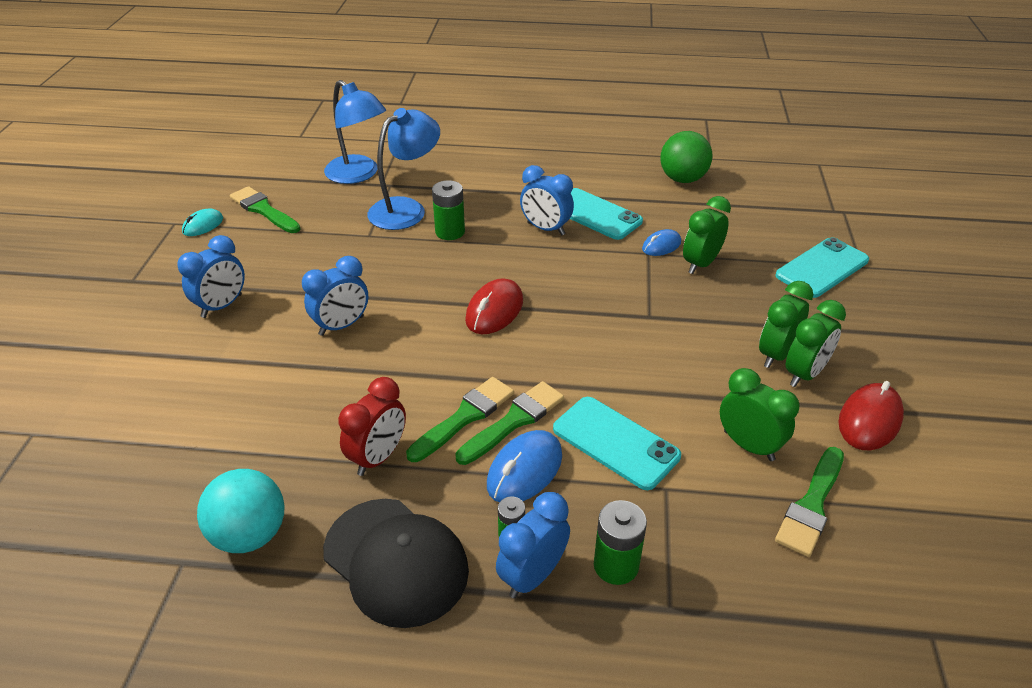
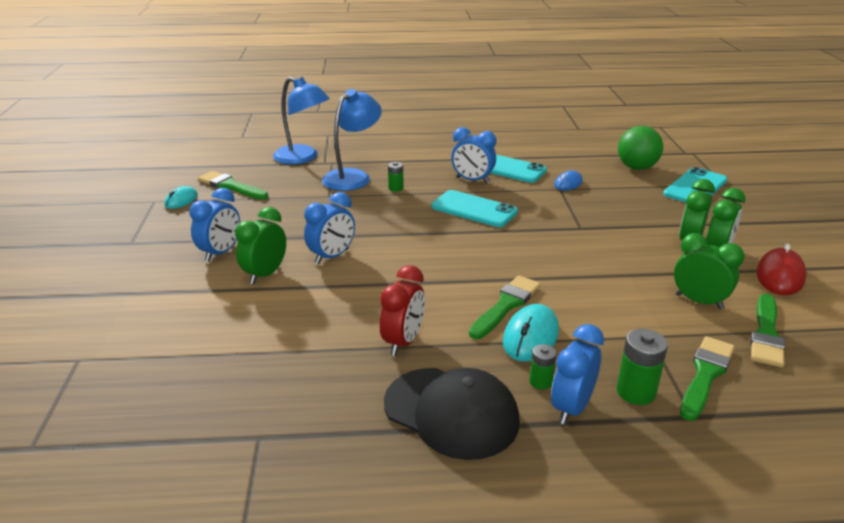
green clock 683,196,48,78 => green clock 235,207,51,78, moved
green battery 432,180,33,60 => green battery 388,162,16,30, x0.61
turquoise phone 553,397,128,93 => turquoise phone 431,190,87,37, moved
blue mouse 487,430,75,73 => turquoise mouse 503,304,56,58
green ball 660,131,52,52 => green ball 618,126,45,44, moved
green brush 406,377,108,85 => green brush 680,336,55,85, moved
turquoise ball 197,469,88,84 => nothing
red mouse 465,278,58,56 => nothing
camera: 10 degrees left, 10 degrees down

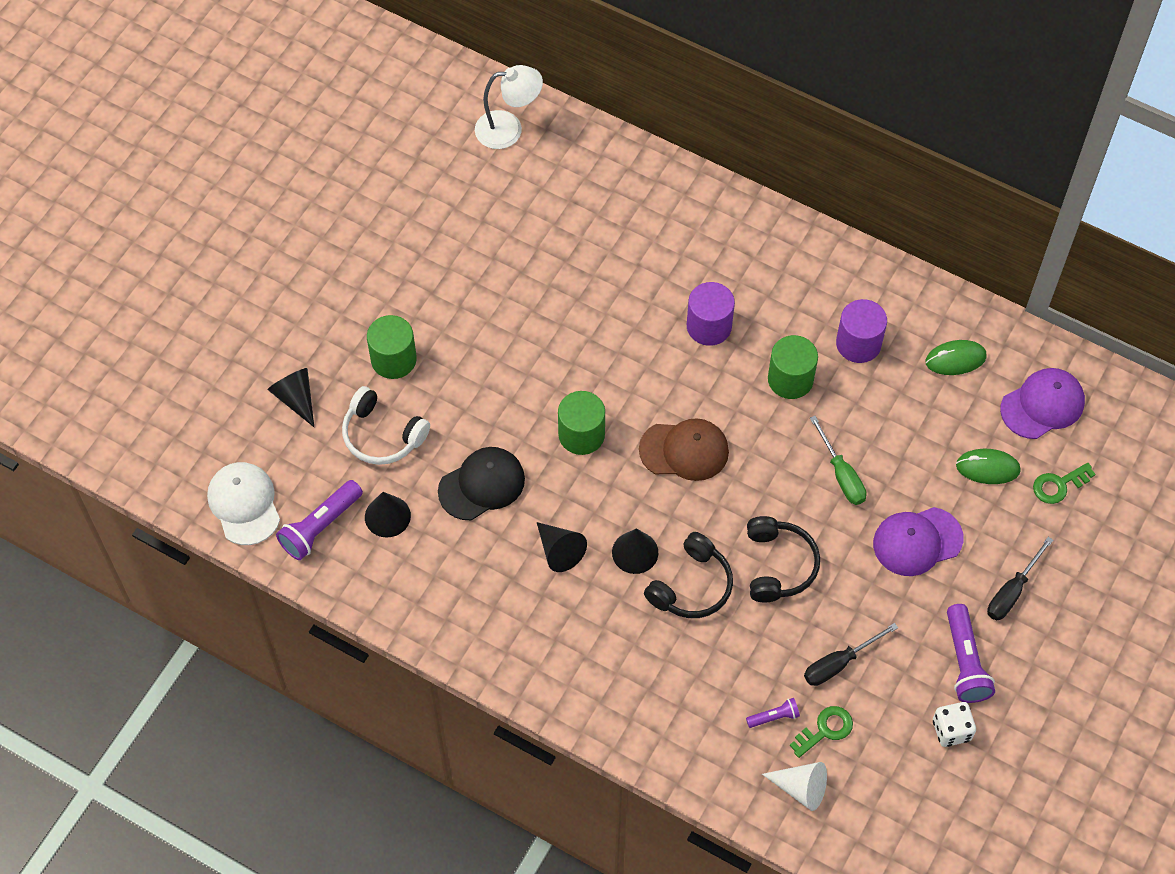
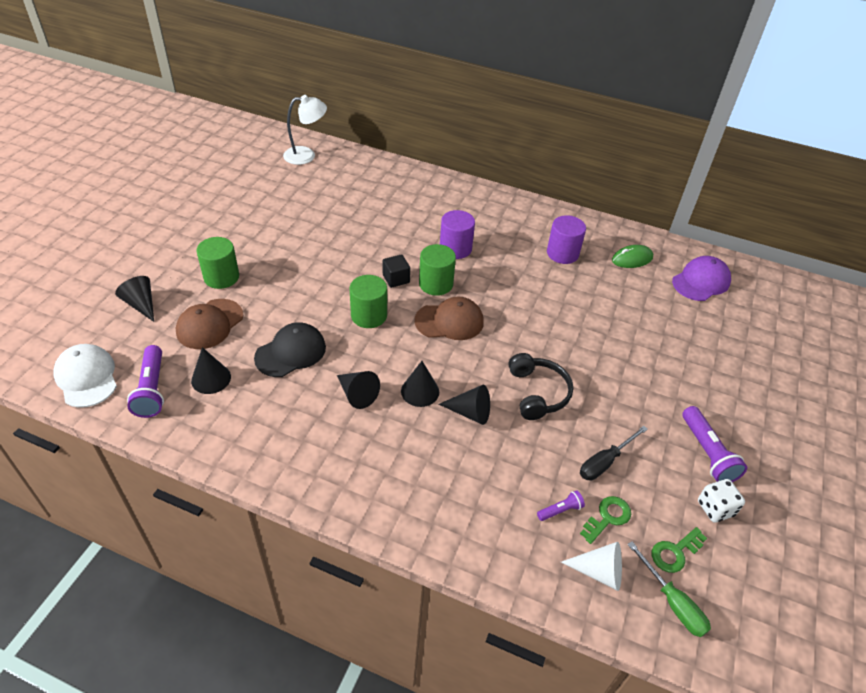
purple flashlight 276,480,87,80 => purple flashlight 127,345,37,73, 45 degrees counterclockwise
white headphones 342,386,88,79 => brown cap 176,299,67,50
nothing => black cube 383,254,27,34
green cylinder 768,335,50,64 => green cylinder 419,244,37,52, moved
black headphones 644,532,89,86 => black cone 439,385,51,40
green screwdriver 810,416,56,89 => green screwdriver 627,541,84,96, moved
green key 1033,463,63,41 => green key 652,527,55,46, moved
purple cap 873,507,90,69 => nothing
green mouse 956,449,65,35 => nothing
black screwdriver 987,537,66,83 => nothing
camera: 10 degrees left, 15 degrees down

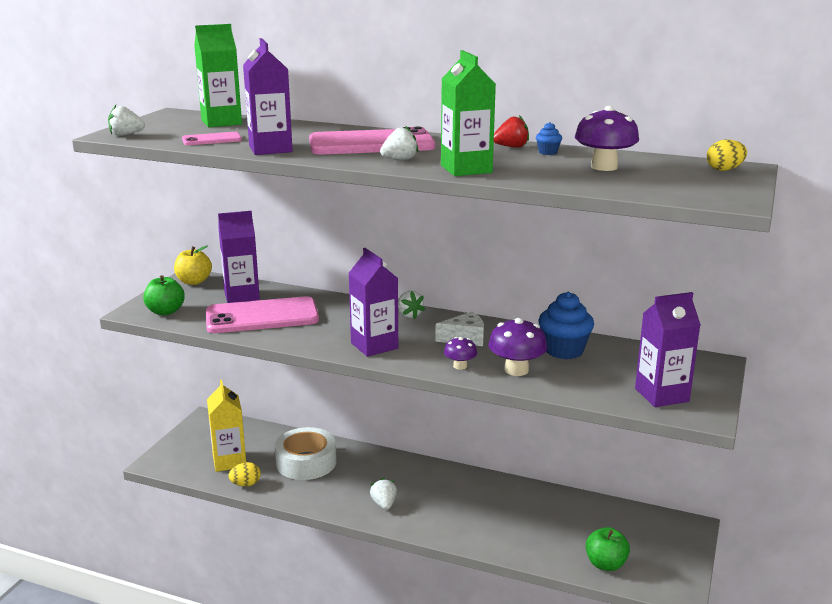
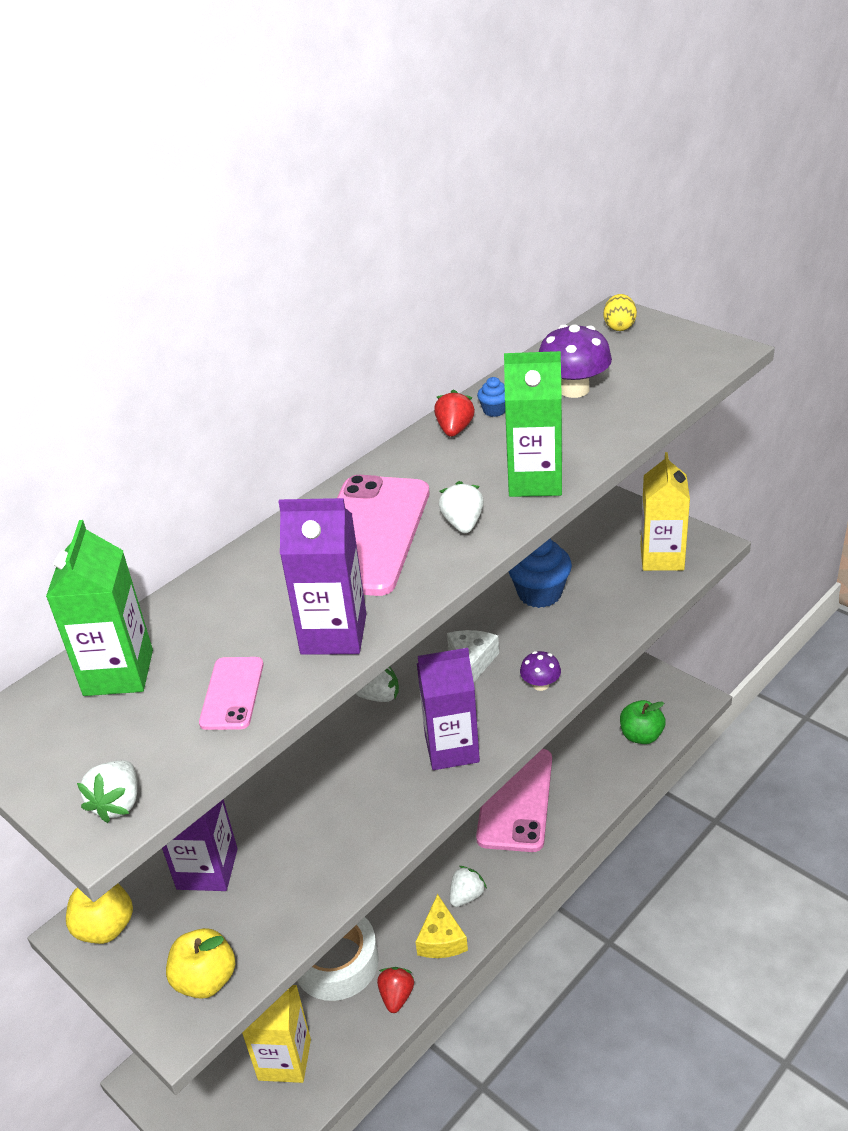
green apple 143,275,42,40 => yellow apple 166,928,69,71
nothing => red strawberry 377,967,37,46
nothing => yellow cheese 415,894,53,64
white strawberry 370,478,27,32 => white strawberry 450,866,37,41, 120 degrees clockwise
pink phone 206,296,113,37 => pink phone 476,749,76,103, moved
purple carton 635,292,66,115 => yellow carton 640,452,50,119
yellow egg 229,462,32,25 => nothing
purple mushroom 488,318,60,58 => nothing
camera: 65 degrees left, 15 degrees up

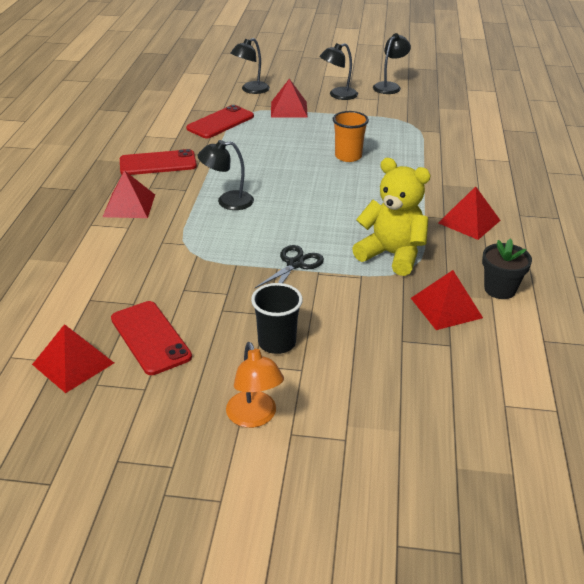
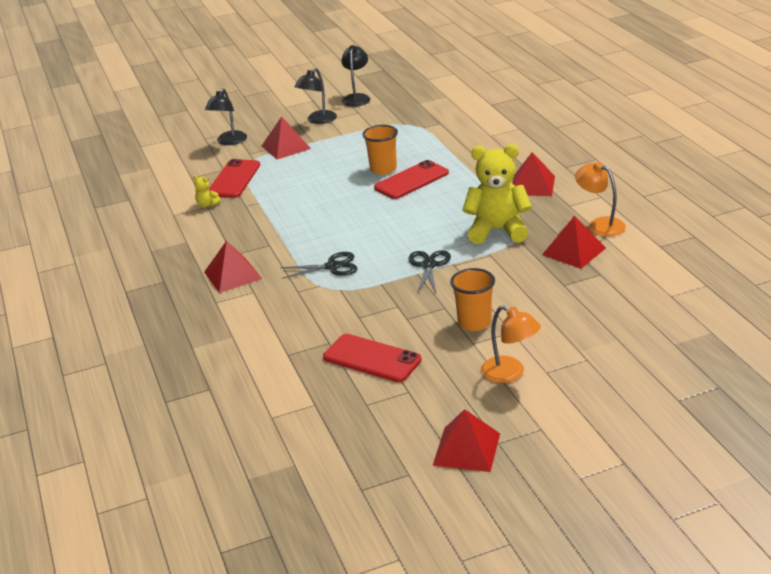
nothing => yellow teddy bear 193,175,28,32
nothing => black scissors 280,252,77,27
red phone 120,149,77,26 => red phone 374,160,75,39, moved
red pyramid 32,324,82,69 => red pyramid 433,409,67,63, moved
black cup 251,283,52,71 => orange cup 450,268,45,63
black flower pot 482,238,50,61 => orange lamp 575,162,51,74
black lamp 198,140,56,70 => nothing
camera: 25 degrees left, 5 degrees down

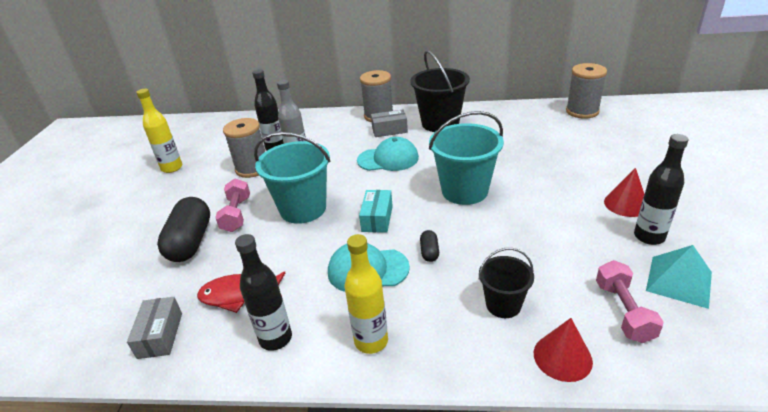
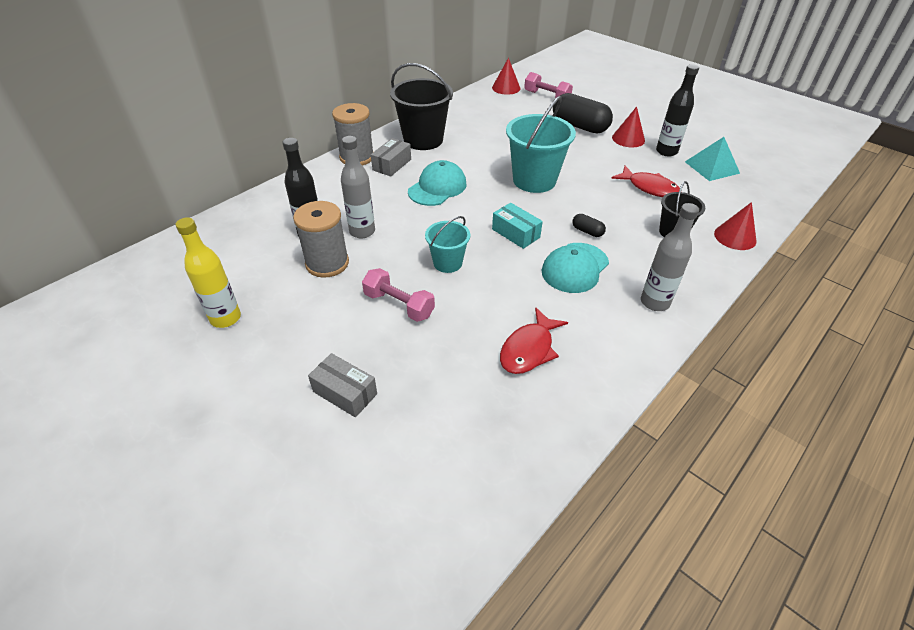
grey box 127,297,55,62 => grey box 308,353,69,65, moved
turquoise bucket 254,132,77,92 => turquoise bucket 425,216,45,57, x0.57
grey spool 566,63,41,55 => red cone 492,58,28,37
pink dumbbell 596,260,68,83 => pink dumbbell 524,72,49,26, moved
black capsule 157,197,53,65 => black capsule 553,93,60,41, moved
nothing => red fish 611,166,69,31
yellow bottle 345,234,43,120 => grey bottle 641,203,58,108
black bottle 235,234,57,117 => nothing
camera: 55 degrees left, 10 degrees up

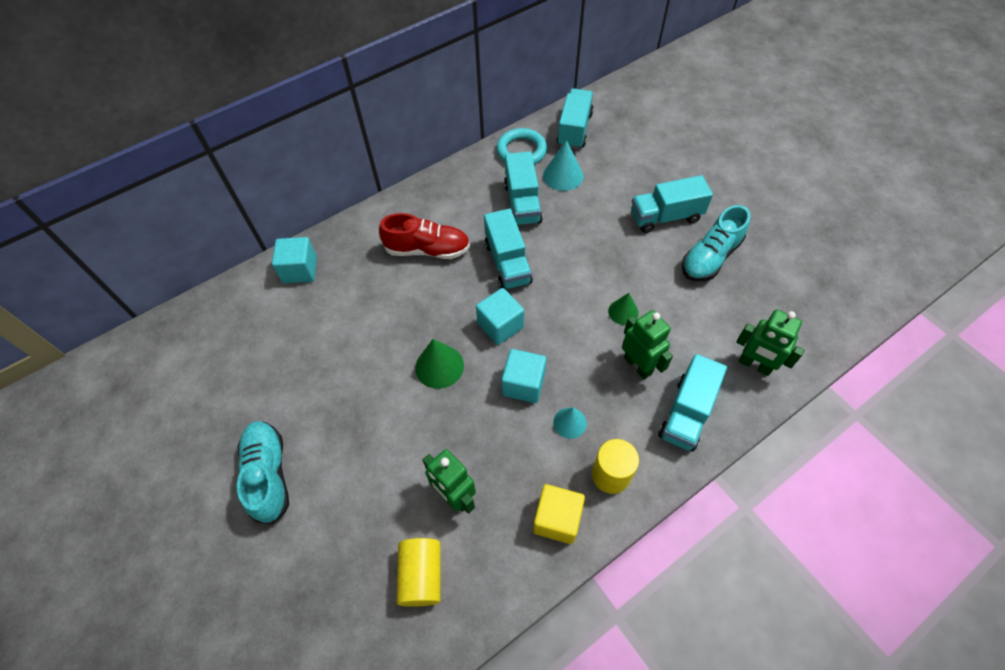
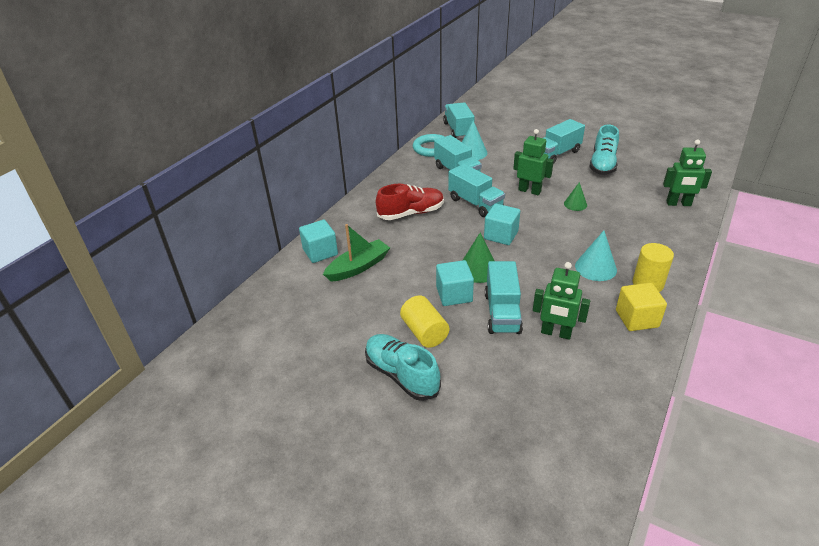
nothing => green boat 323,224,67,58
yellow cylinder 397,538,44,69 => yellow cylinder 400,295,49,53, moved
turquoise cube 502,349,44,54 => turquoise cube 436,260,38,46, moved
turquoise truck 658,354,69,98 => turquoise truck 485,261,38,73, moved
green robot 622,310,51,69 => green robot 513,129,41,66, moved
turquoise cone 553,407,34,32 => turquoise cone 575,230,42,51, x1.55
camera: 25 degrees left, 20 degrees down

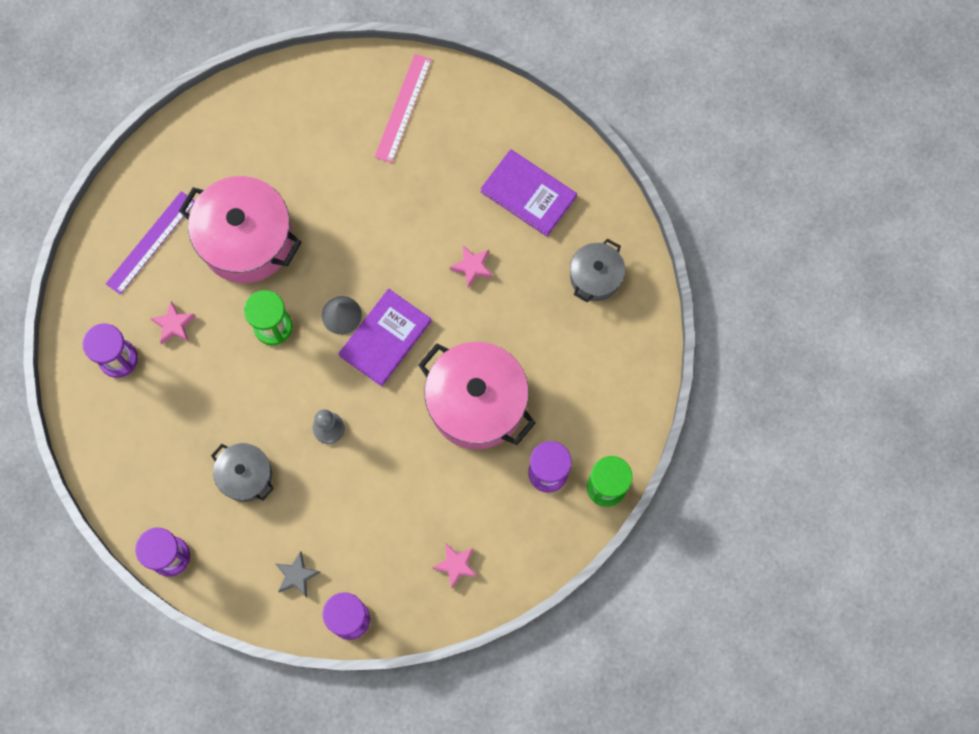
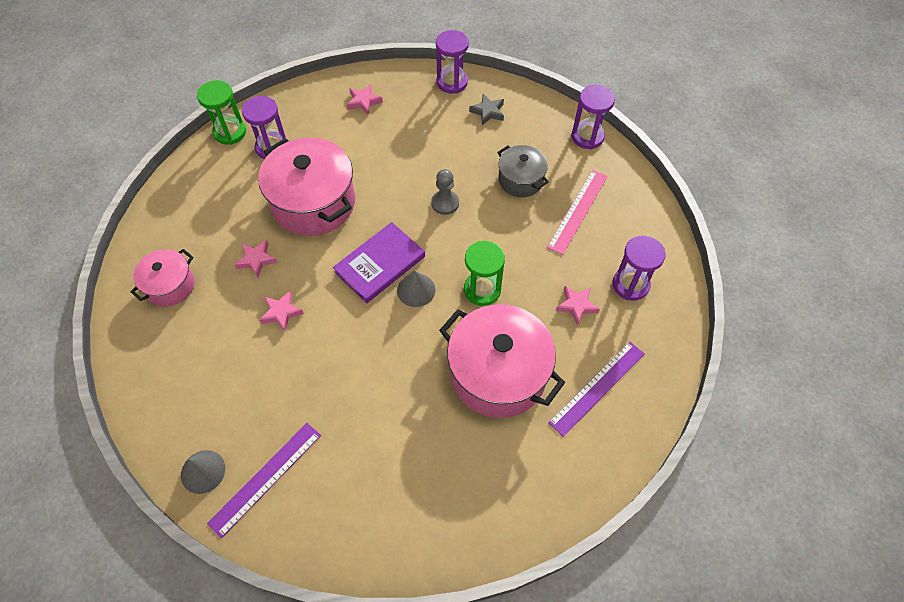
grey pot 570,239,55,63 => pink pot 131,249,64,57
nothing => grey cone 181,450,44,44
nothing => purple ruler 207,423,114,115
nothing => pink star 234,240,44,38
pink ruler 375,54,57,109 => pink ruler 547,170,61,85, moved
purple book 481,149,96,88 => nothing
camera: 170 degrees left, 15 degrees down

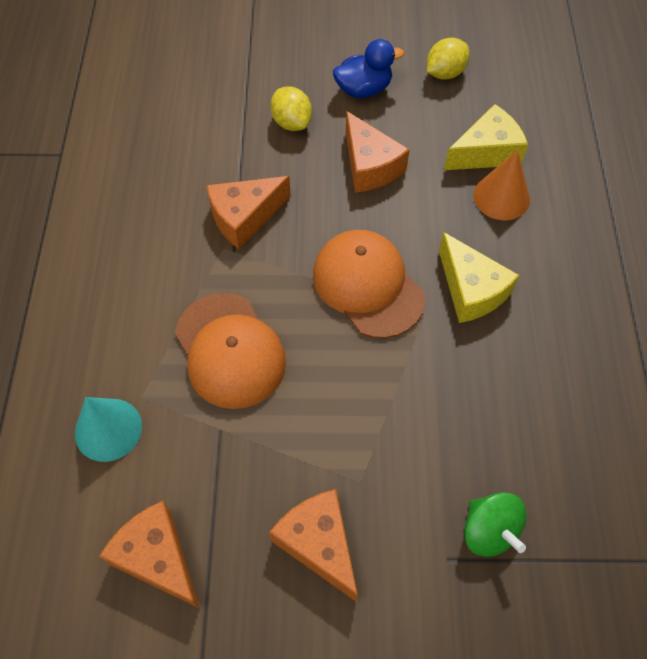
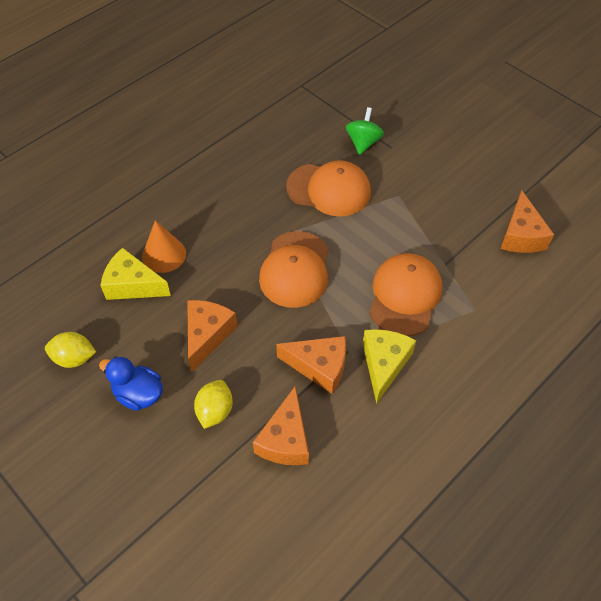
orange cheese 269,489,89,112 => orange cheese 253,387,56,78, moved
nothing => orange cap 286,160,85,57
yellow cheese 439,232,80,91 => yellow cheese 362,329,54,75, moved
turquoise cone 75,397,67,65 => nothing
camera: 135 degrees left, 5 degrees down

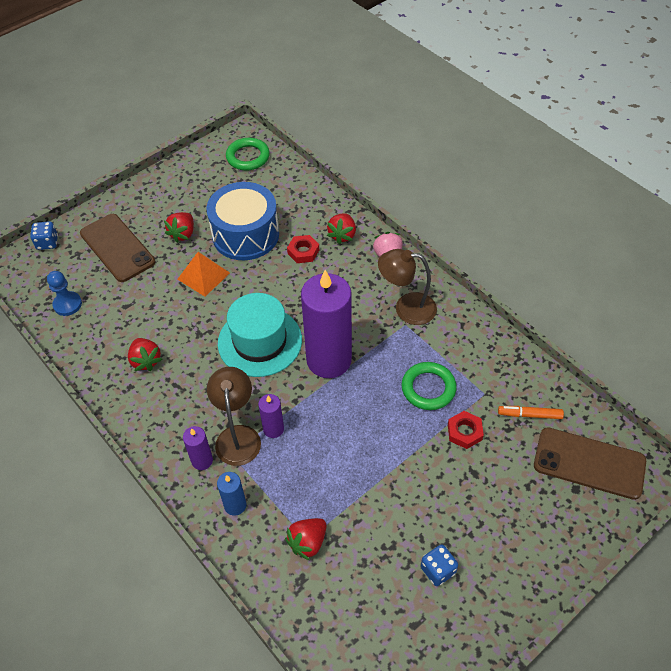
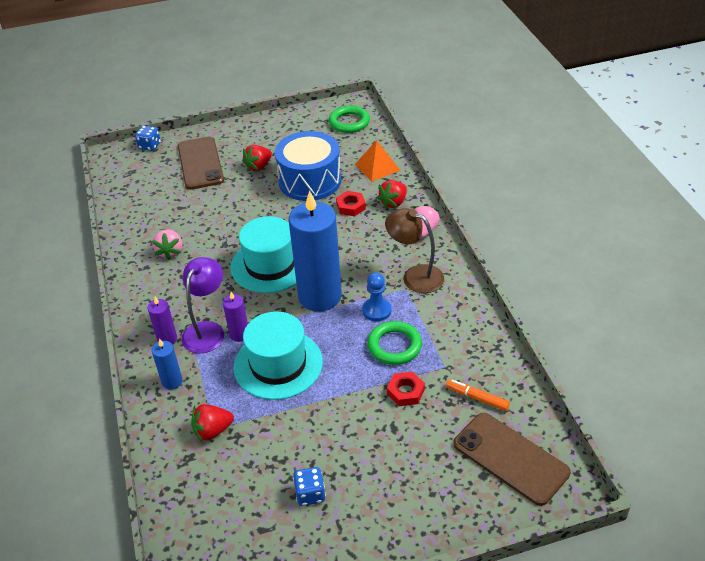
red strawberry 128,338,34,33 => pink strawberry 152,229,30,31
brown lamp 207,367,54,99 => purple lamp 181,257,43,96
nothing => turquoise hat 234,311,89,89
purple candle 301,270,51,108 => blue candle 289,190,53,122
orange pyramid 177,252,53,44 => orange pyramid 355,140,46,42, moved
blue pawn 47,271,35,45 => blue pawn 362,272,29,50, moved
camera: 25 degrees right, 10 degrees down

